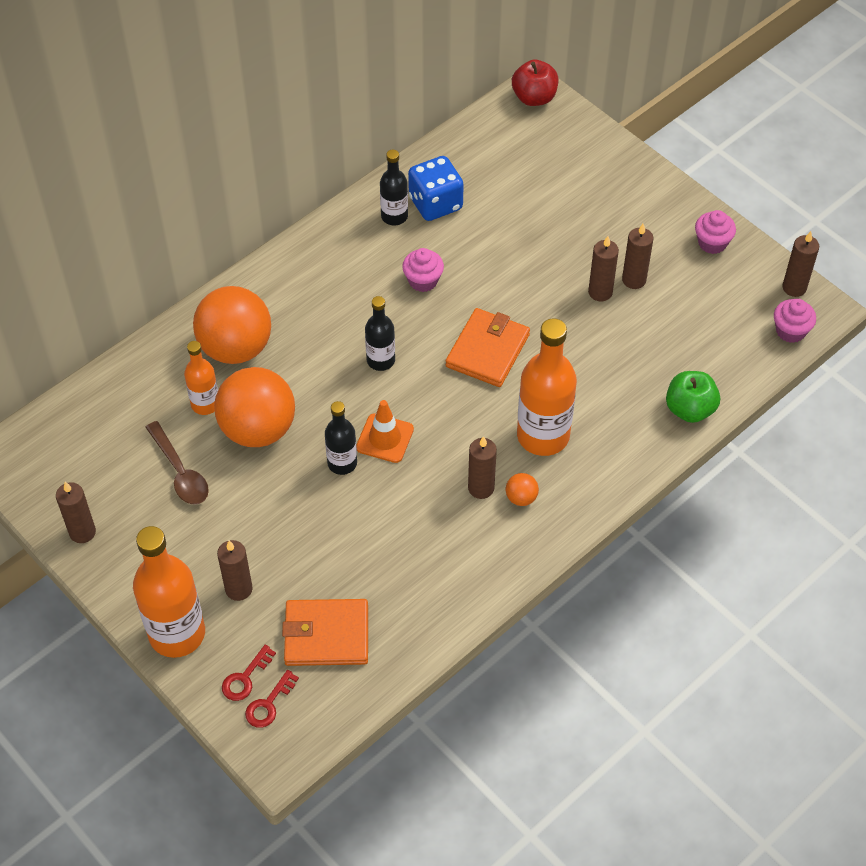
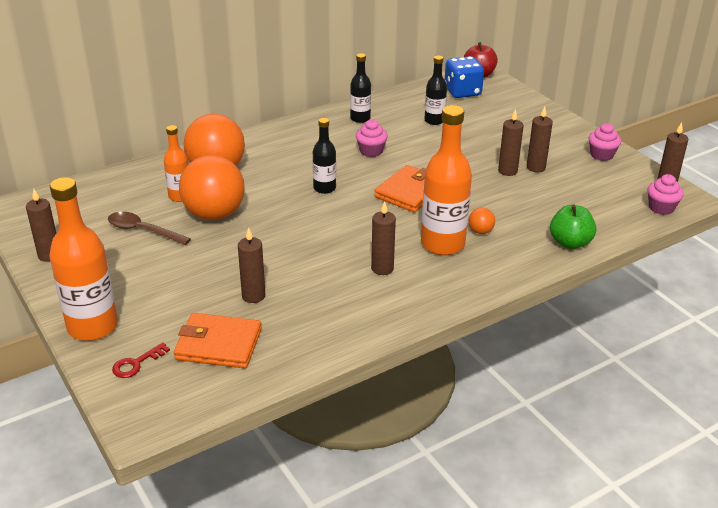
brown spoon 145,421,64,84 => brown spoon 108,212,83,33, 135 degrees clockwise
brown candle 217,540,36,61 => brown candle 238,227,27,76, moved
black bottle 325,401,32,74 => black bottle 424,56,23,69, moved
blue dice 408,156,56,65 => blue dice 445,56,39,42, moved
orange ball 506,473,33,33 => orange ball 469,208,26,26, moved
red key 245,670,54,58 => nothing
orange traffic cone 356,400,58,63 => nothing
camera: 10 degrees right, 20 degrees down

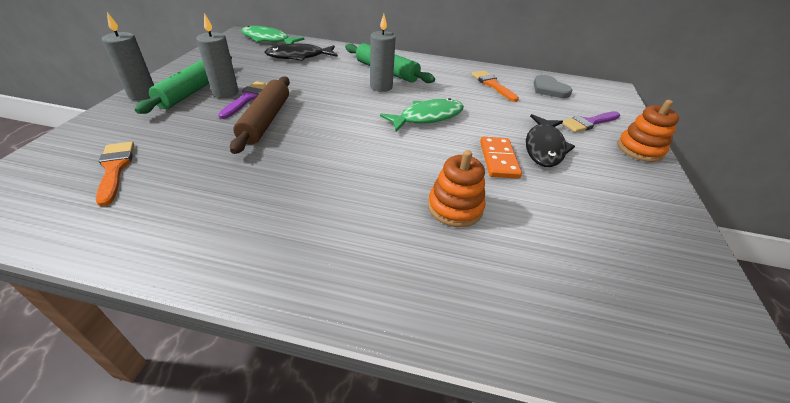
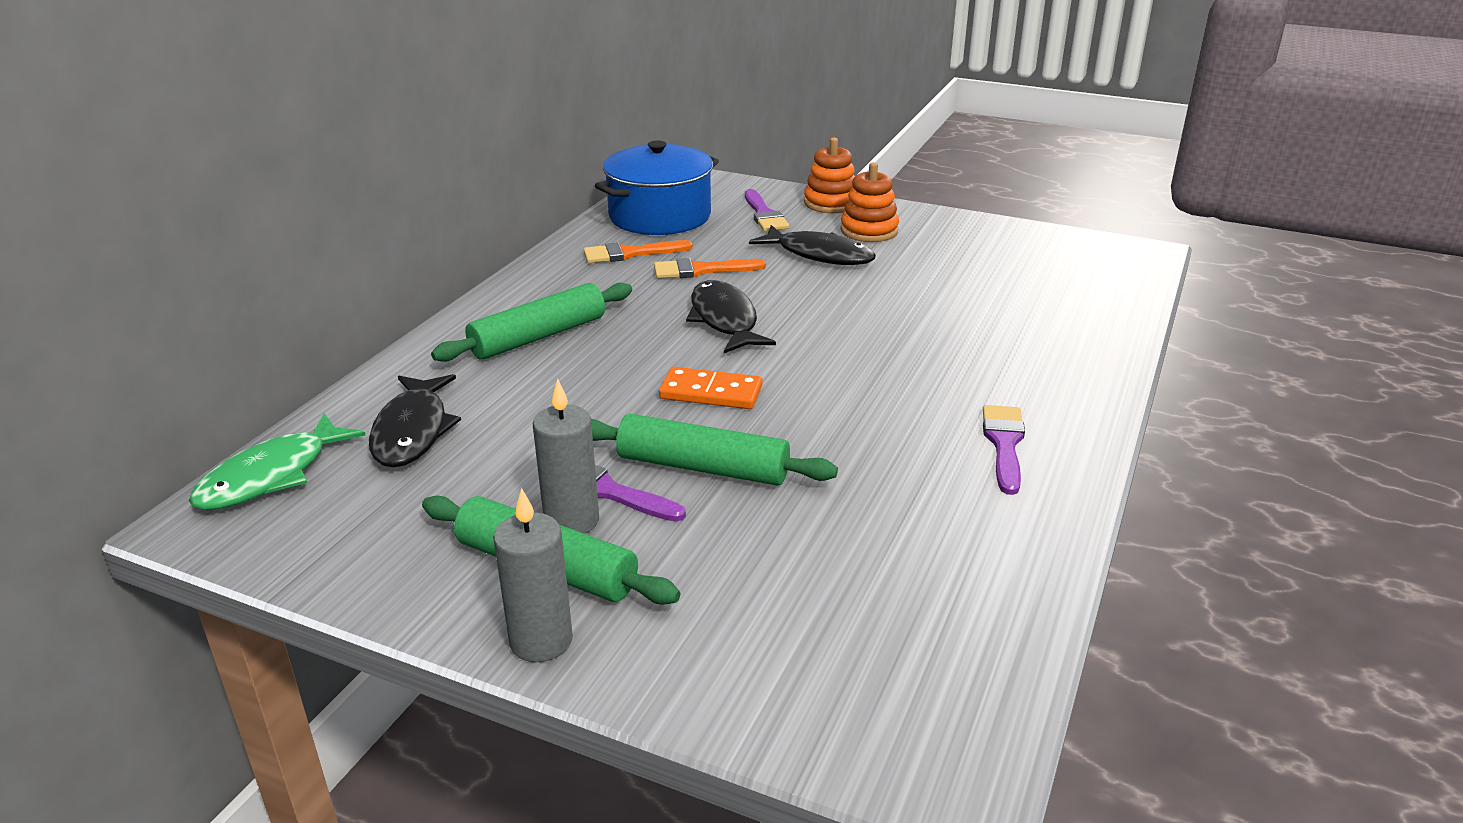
brown rolling pin 230,76,60,78 => green rolling pin 591,414,247,72
grey heart 534,75,39,23 => blue pot 595,140,124,95
orange brush 96,142,38,64 => orange brush 654,258,112,21, moved
orange domino 480,137,42,42 => orange domino 659,367,103,42, moved
green fish 380,98,84,34 => black fish 686,280,90,73
orange stacking toy 428,150,58,77 => orange stacking toy 840,162,59,80, moved
nothing => purple brush 983,405,42,90
grey candle 370,14,26,78 => nothing
camera: 75 degrees left, 10 degrees down

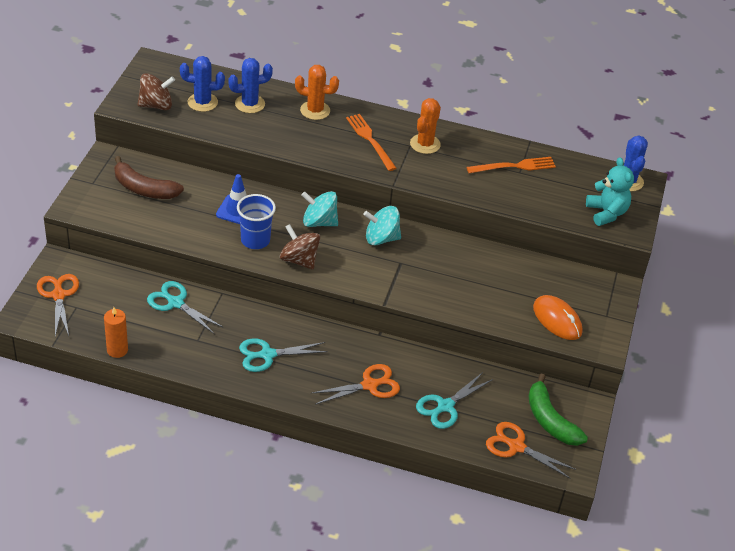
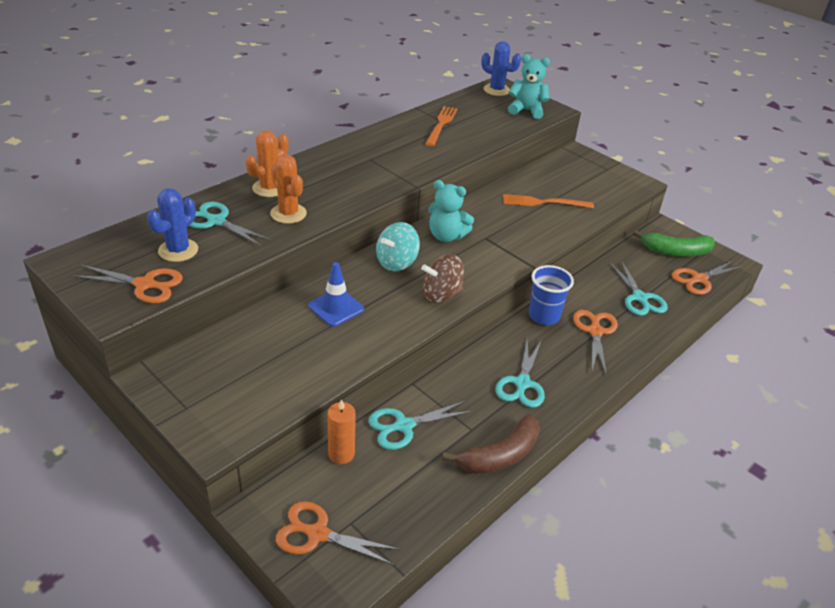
brown spinning top 138,73,37,37 => orange scissors 72,265,111,38
blue cactus 228,58,45,55 => turquoise scissors 189,202,83,45
orange cactus 410,98,31,56 => orange cactus 270,155,37,69, moved
orange candle 104,307,24,51 => orange candle 327,399,29,65, moved
turquoise spinning top 363,206,38,39 => turquoise teddy bear 428,180,46,62
brown banana 114,156,70,43 => brown banana 442,414,98,60, moved
orange fork 346,114,51,57 => orange fork 503,194,91,14, moved
blue cup 237,194,39,55 => blue cup 529,265,45,60, moved
orange mouse 533,295,49,45 => nothing
camera: 60 degrees left, 5 degrees down

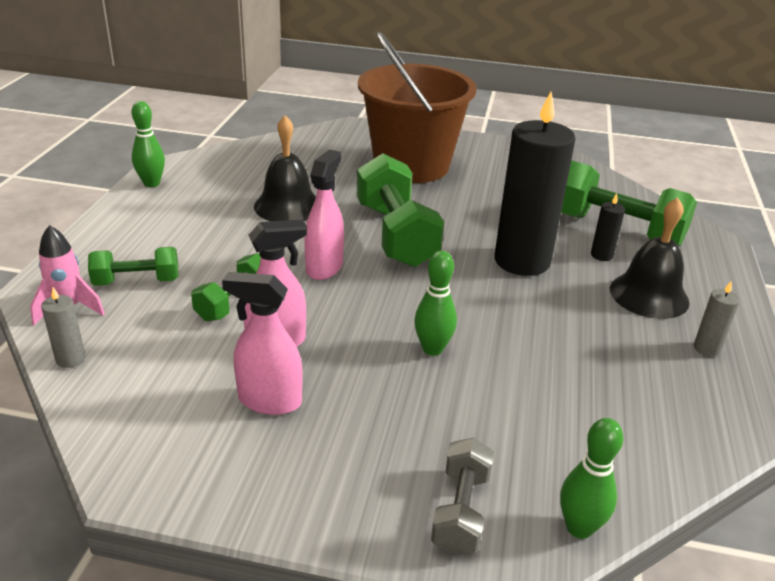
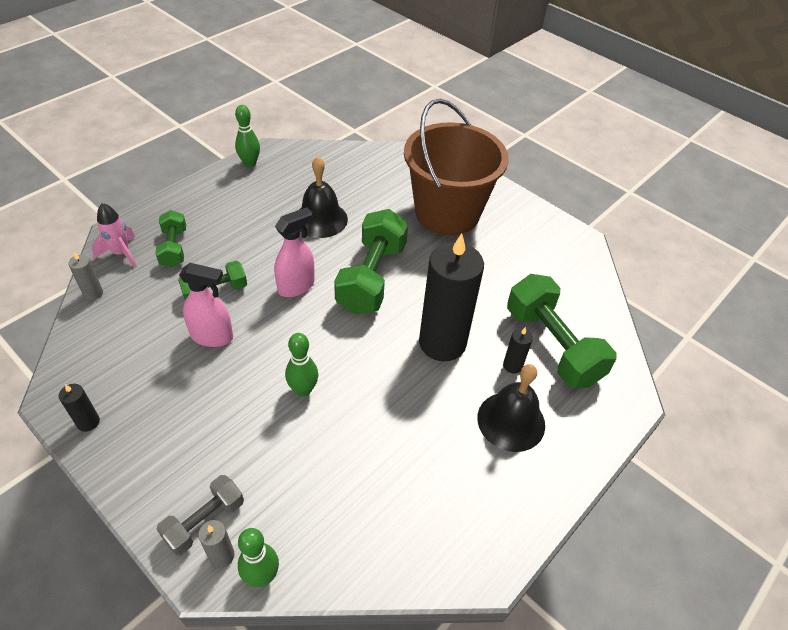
nothing => black candle 59,384,41,48
green dumbbell 88,247,91,39 => green dumbbell 155,210,31,57, 60 degrees clockwise
grey candle 694,281,46,76 => grey candle 198,520,36,48, moved
pink spray bottle 222,272,81,143 => nothing
camera: 30 degrees right, 15 degrees up

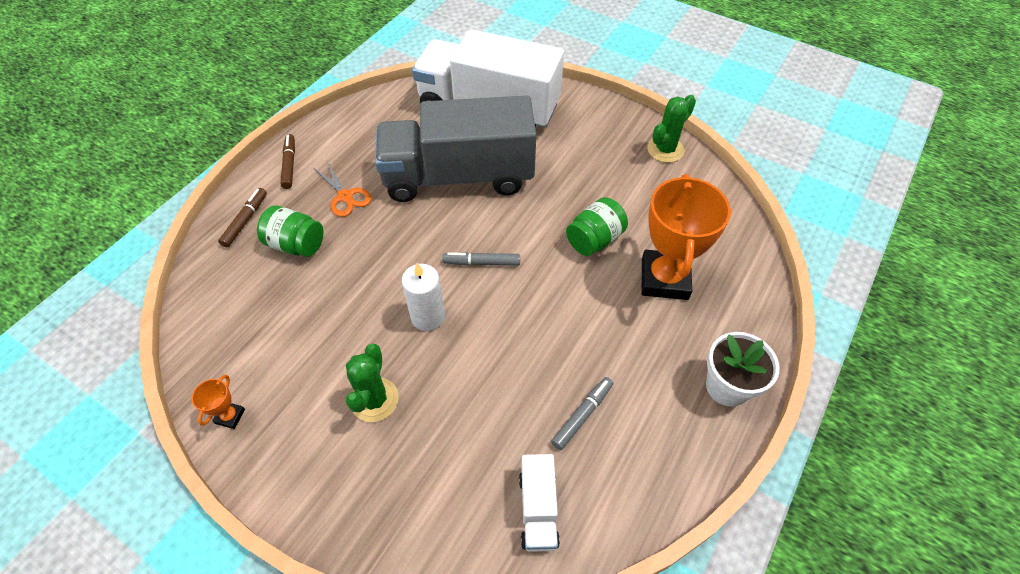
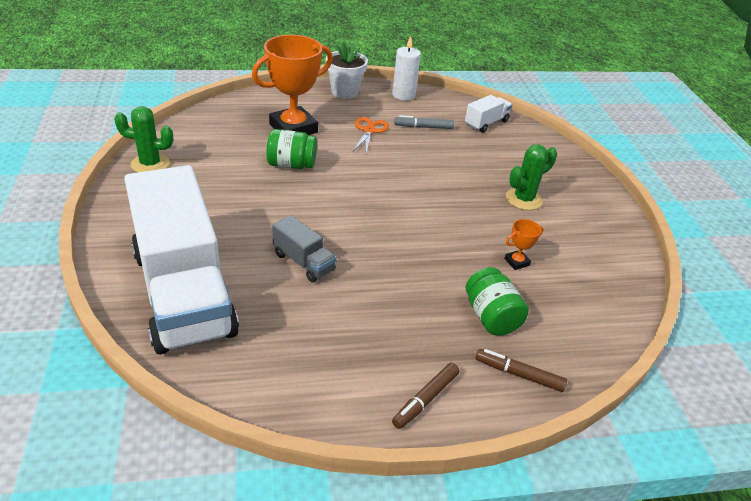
grey truck 375,95,162,107 => grey truck 272,215,65,67, x0.41
orange scissors 314,162,57,55 => orange scissors 353,117,36,37, moved
white candle 402,263,43,68 => white candle 392,36,29,65, moved
brown marker 218,188,49,59 => brown marker 475,349,92,43, 45 degrees clockwise
orange trophy 192,375,53,54 => orange trophy 504,219,39,51, moved
grey marker 442,252,78,14 => nothing
camera: 135 degrees left, 15 degrees down

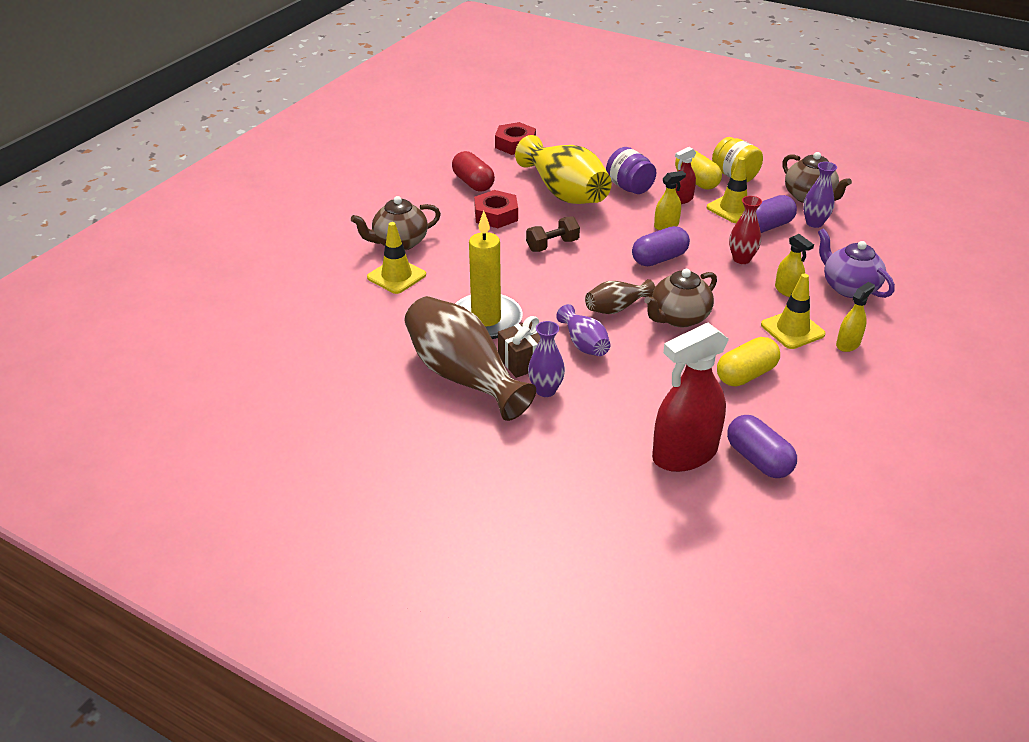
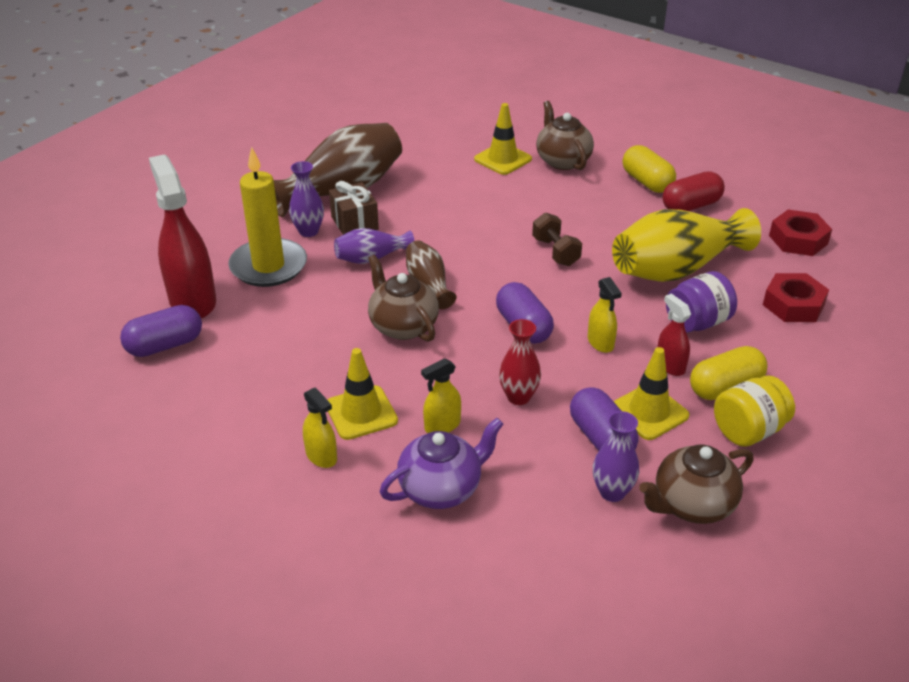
yellow candle 455,211,68,128 => yellow candle 228,147,79,140, moved
yellow capsule 717,337,63,49 => yellow capsule 622,145,54,48, moved
red nut 474,190,44,38 => red nut 763,273,66,49, moved
camera: 95 degrees right, 0 degrees up

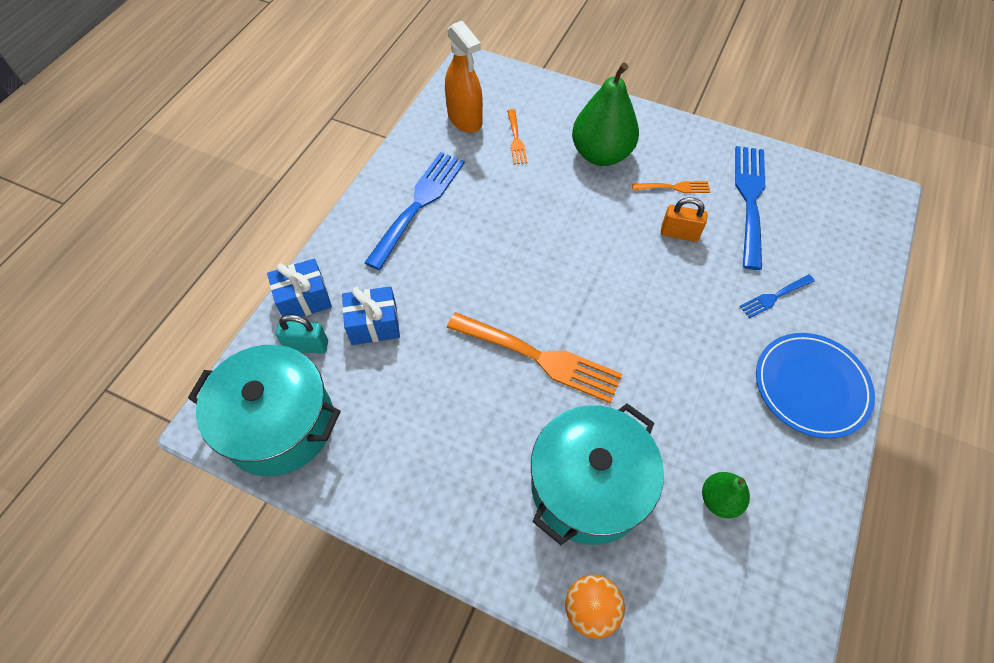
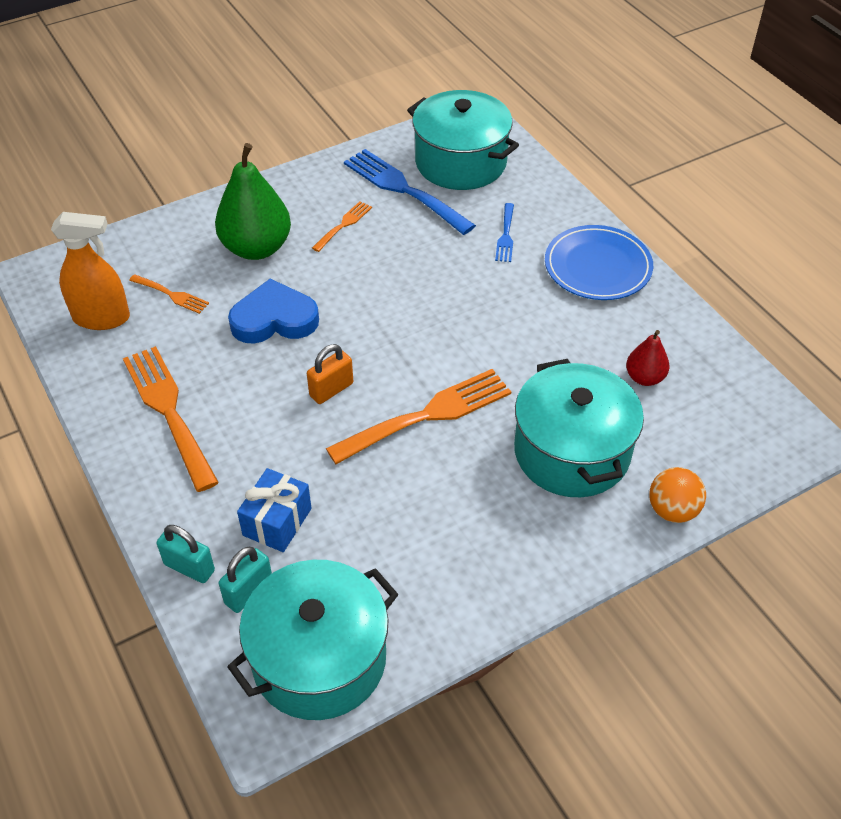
blue fork 364,152,101,118 => orange fork 123,346,96,146
blue gift 267,259,65,58 => turquoise padlock 157,525,58,58
nothing => blue heart 228,279,91,65
orange padlock 661,197,46,45 => orange padlock 307,344,46,60, moved
nothing => turquoise pot 407,90,112,100
green pear 702,472,48,47 => red pear 626,330,43,56
camera: 55 degrees left, 10 degrees down

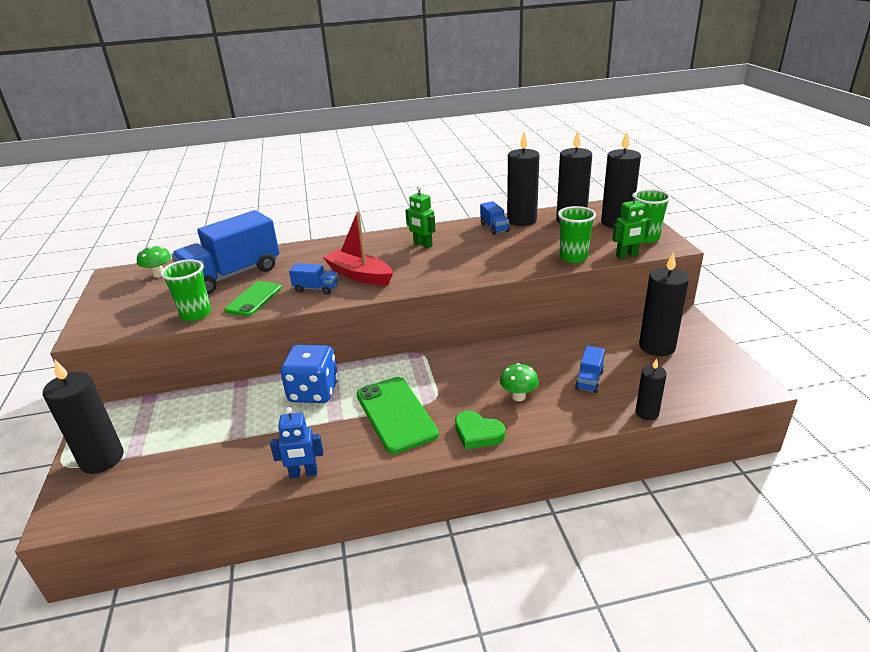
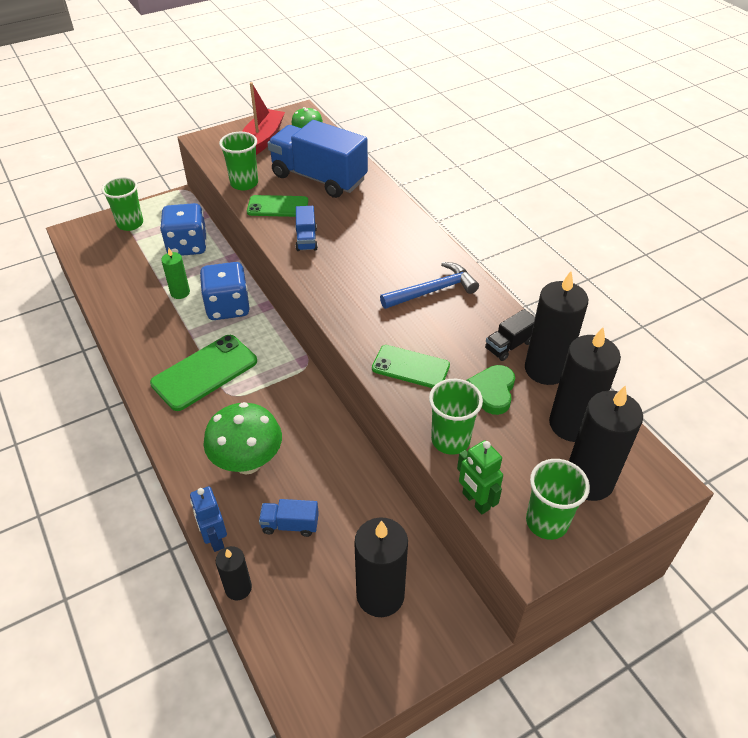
black candle 43,359,81,115 => green cup 102,177,41,54
nothing => blue dice 160,203,47,53
nothing => green candle 161,247,29,52
blue robot 270,407,53,71 => blue robot 190,486,37,66, moved
green mushroom 500,363,39,38 => green mushroom 204,402,78,72, x1.80
red boat 323,211,70,74 => red boat 242,82,43,73, moved
nothing => green phone 372,345,78,43
green robot 405,186,31,62 => blue hammer 380,262,99,47
green heart 455,411,50,38 => green heart 466,365,49,50, moved
blue truck 480,201,29,34 => black truck 485,309,50,52
camera: 70 degrees right, 15 degrees up

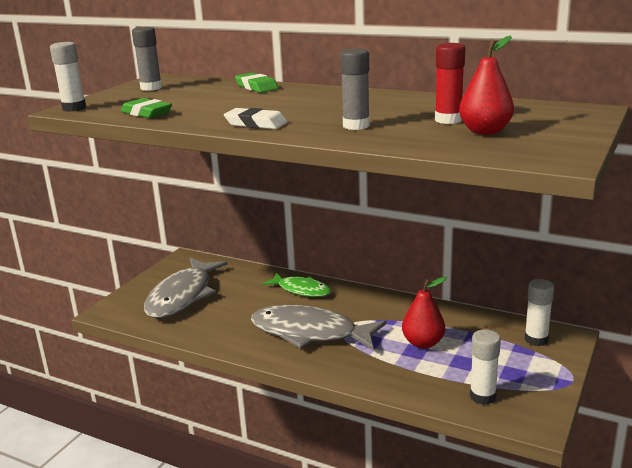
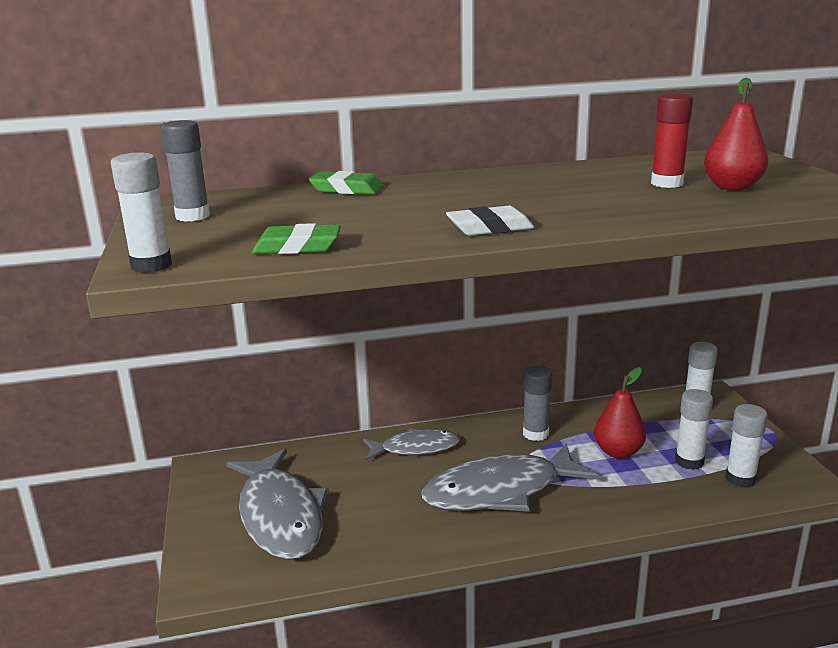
green fish 262,273,69,24 => grey fish 363,428,97,32
grey glue stick 340,48,30,82 => grey glue stick 523,365,29,76, moved
nothing => white glue stick 675,389,38,81
camera: 40 degrees left, 0 degrees up

